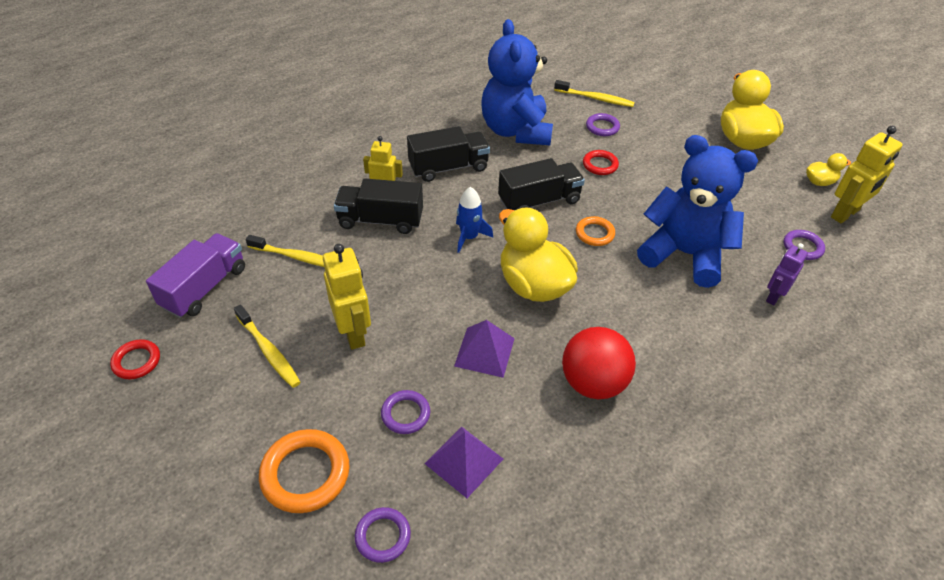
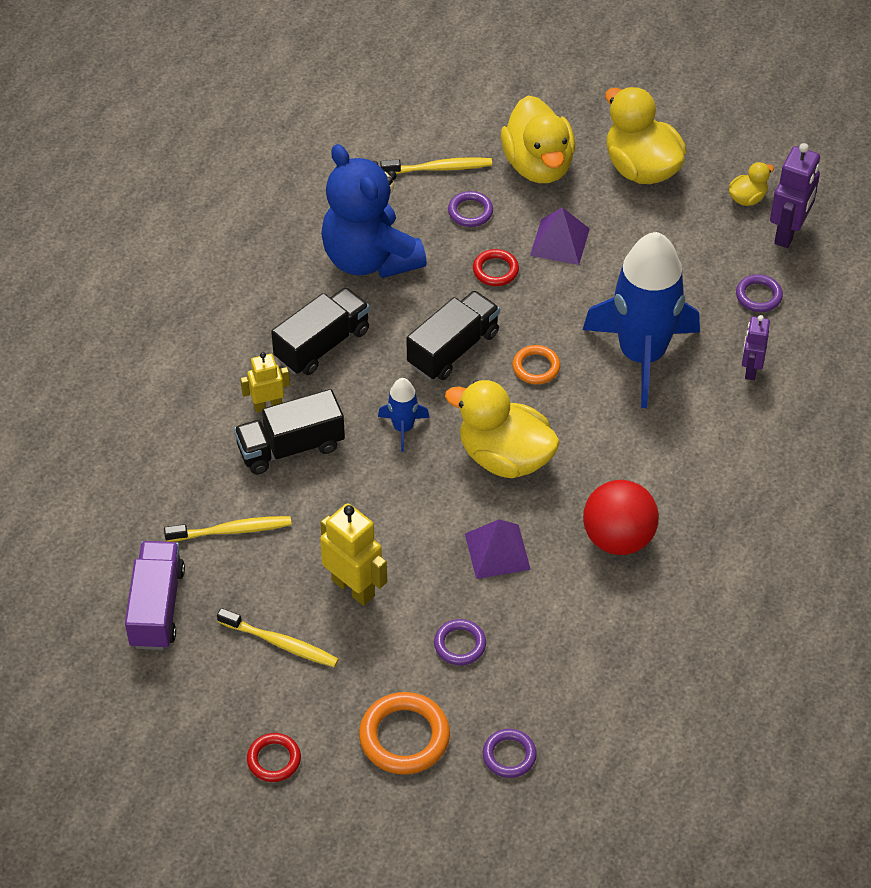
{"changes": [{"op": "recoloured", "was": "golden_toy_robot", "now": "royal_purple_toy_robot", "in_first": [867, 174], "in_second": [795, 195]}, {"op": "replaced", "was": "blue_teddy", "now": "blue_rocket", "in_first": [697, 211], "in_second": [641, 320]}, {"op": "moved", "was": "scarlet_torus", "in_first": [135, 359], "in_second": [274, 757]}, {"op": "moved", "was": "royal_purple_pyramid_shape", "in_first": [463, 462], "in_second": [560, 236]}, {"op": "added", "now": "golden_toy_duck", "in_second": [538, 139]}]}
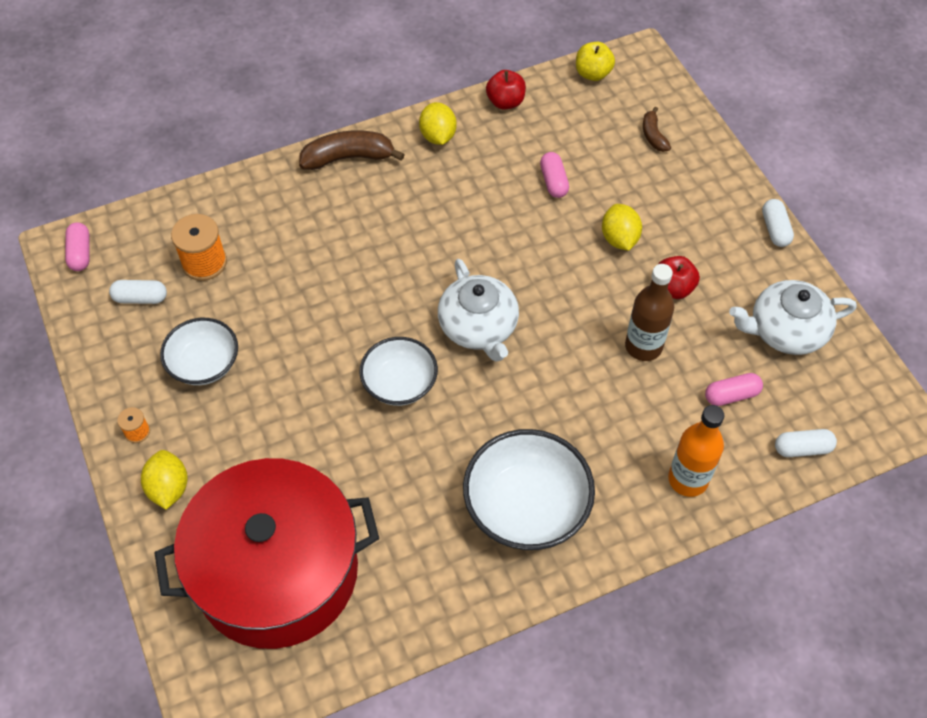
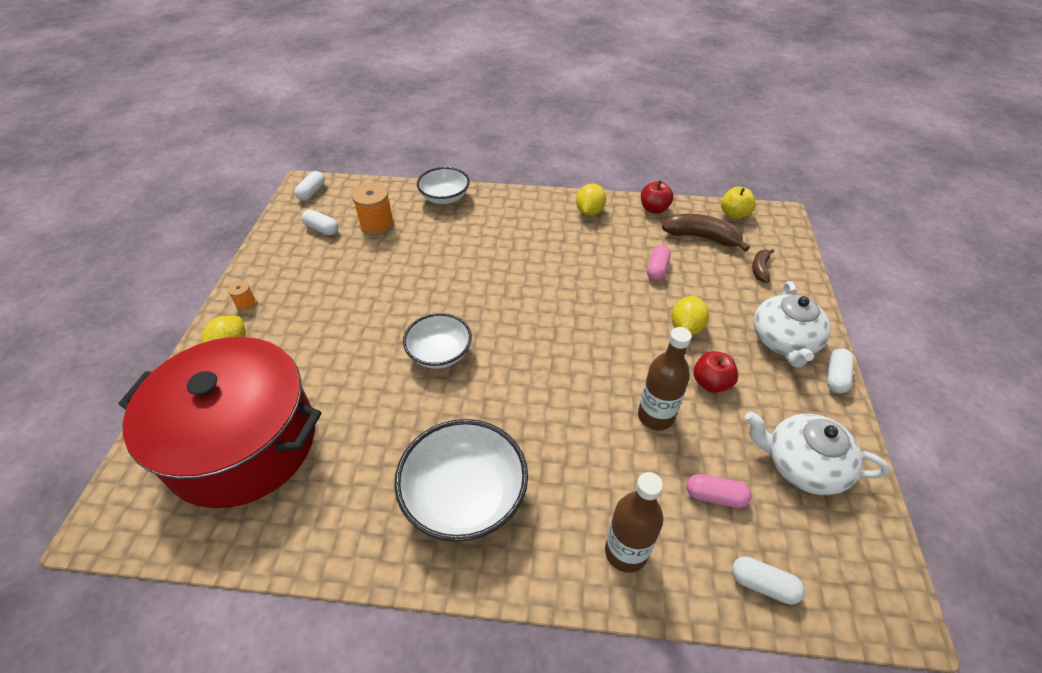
{"changes": [{"op": "moved", "was": "brown_toy_banana", "in_first": [352, 150], "in_second": [706, 233]}, {"op": "recoloured", "was": "rose-pink_capsule", "now": "snow-white_capsule", "in_first": [77, 246], "in_second": [309, 186]}, {"op": "moved", "was": "snow-white_china_teapot", "in_first": [478, 310], "in_second": [792, 324]}, {"op": "moved", "was": "snow-white_serving_bowl", "in_first": [199, 351], "in_second": [443, 185]}, {"op": "recoloured", "was": "orange_bottle", "now": "brown_bottle", "in_first": [696, 451], "in_second": [634, 522]}]}
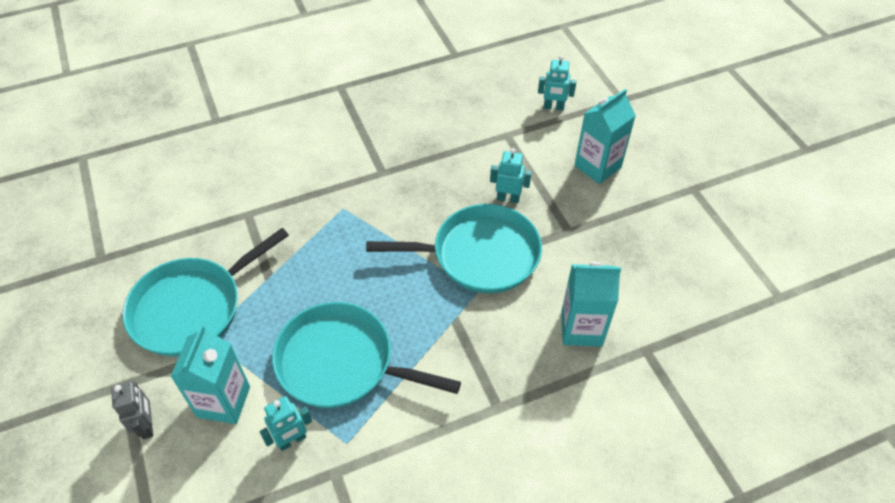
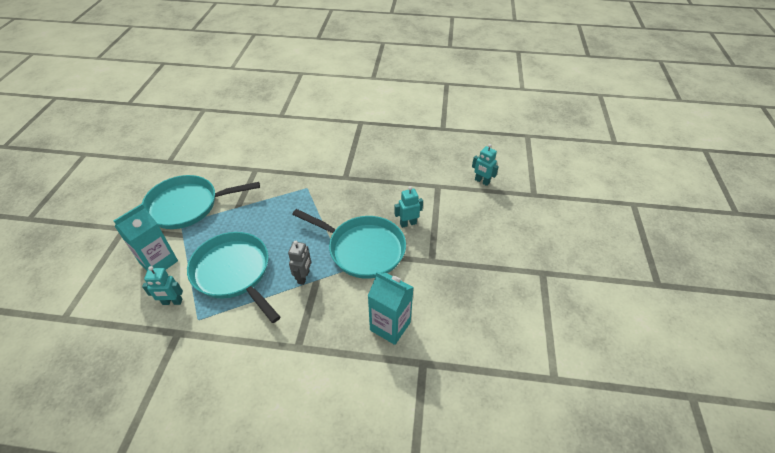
{"changes": [{"op": "removed", "was": "aqua_juice_carton", "in_first": [605, 136]}, {"op": "turned", "was": "aqua_toy_robot", "in_first": [510, 175], "in_second": [408, 207], "clockwise": -60}, {"op": "moved", "was": "grey_toy_robot", "in_first": [132, 410], "in_second": [299, 263]}]}
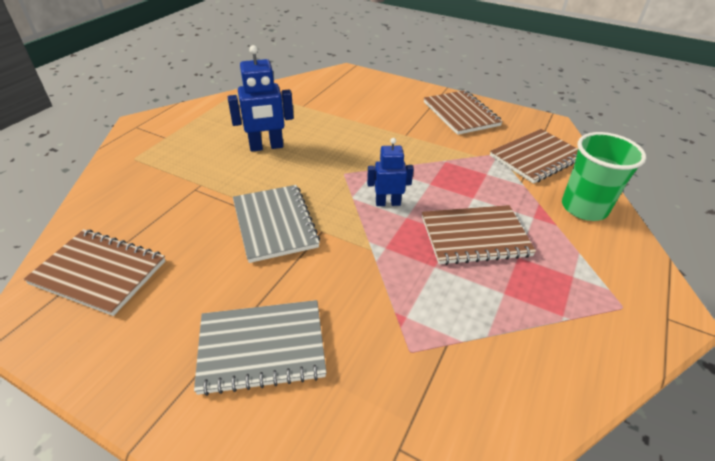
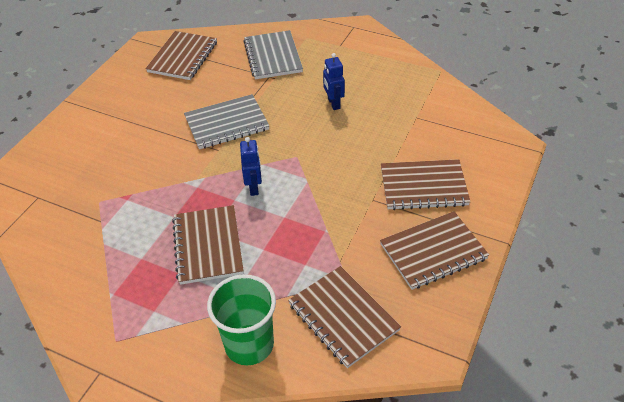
{"changes": [{"op": "resized", "was": "blue_toy_robot", "in_first": [261, 98], "in_second": [334, 81], "ratio": 0.65}, {"op": "moved", "was": "grey_notebook", "in_first": [260, 348], "in_second": [273, 54]}, {"op": "added", "now": "brown_notebook", "in_second": [425, 184]}]}
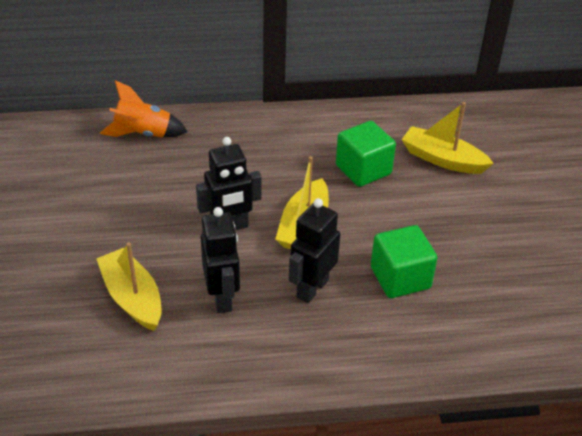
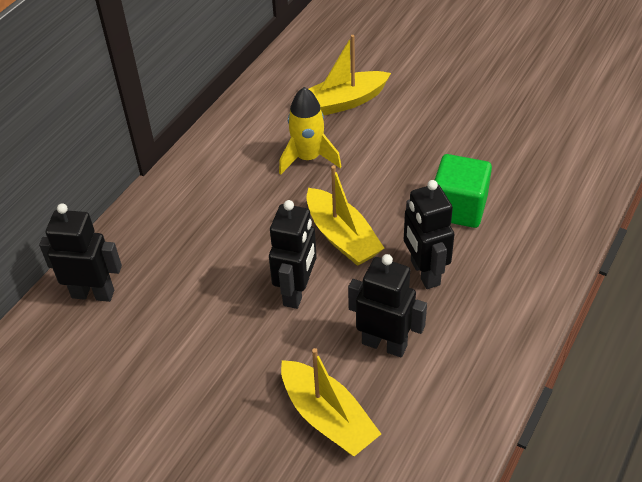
{"changes": [{"op": "replaced", "was": "orange_rocket", "now": "ebony_toy_robot", "in_first": [144, 109], "in_second": [80, 252]}, {"op": "replaced", "was": "emerald_cube", "now": "golden_rocket", "in_first": [366, 154], "in_second": [310, 131]}, {"op": "turned", "was": "golden_sailboat", "in_first": [128, 286], "in_second": [331, 402], "clockwise": -135}]}
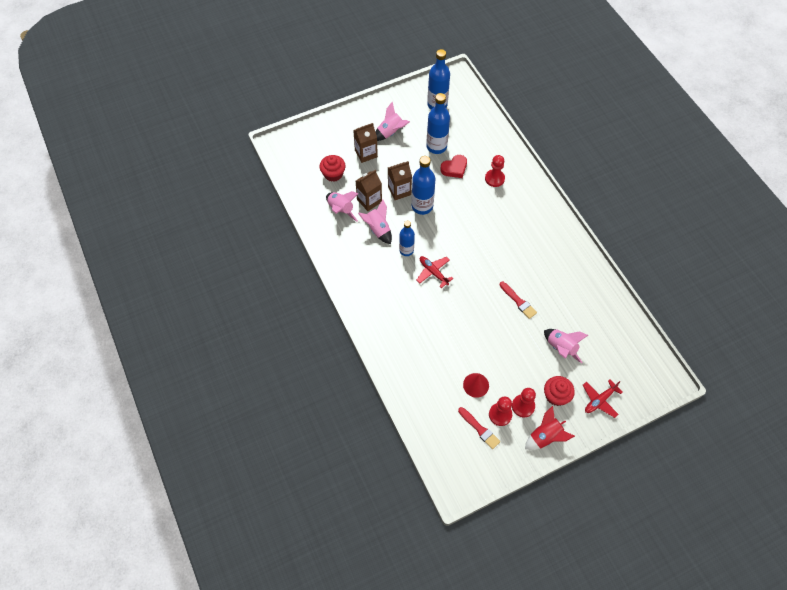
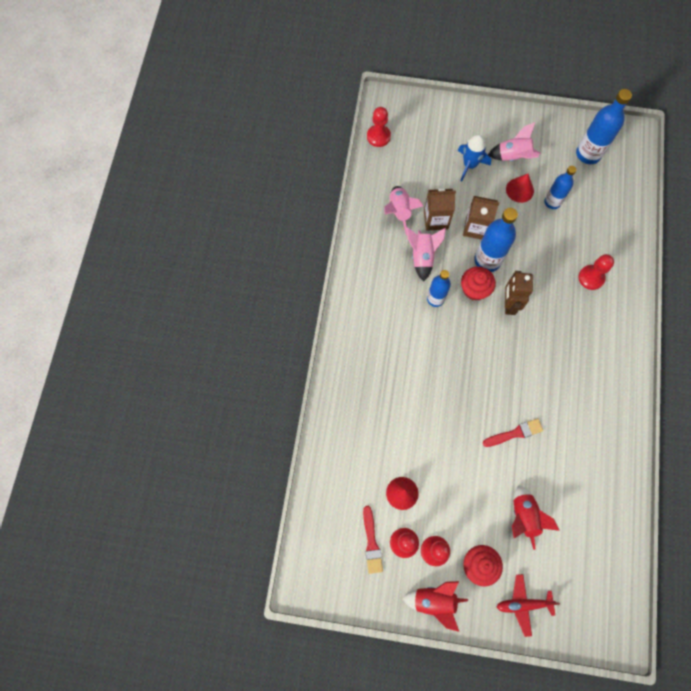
{"changes": [{"op": "resized", "was": "blue_bottle", "in_first": [438, 123], "in_second": [560, 187], "ratio": 0.65}, {"op": "replaced", "was": "brown_juice_carton", "now": "blue_rocket", "in_first": [365, 143], "in_second": [474, 158]}, {"op": "moved", "was": "scarlet_cupcake", "in_first": [333, 168], "in_second": [478, 284]}, {"op": "removed", "was": "scarlet_love_heart", "in_first": [454, 166]}, {"op": "removed", "was": "scarlet_plane", "in_first": [434, 272]}, {"op": "turned", "was": "scarlet_paintbrush", "in_first": [518, 300], "in_second": [513, 432], "clockwise": -105}, {"op": "recoloured", "was": "rose-pink_rocket", "now": "scarlet_rocket", "in_first": [566, 346], "in_second": [536, 517]}, {"op": "added", "now": "scarlet_chess_pawn", "in_second": [379, 127]}, {"op": "added", "now": "scarlet_solid_cone", "in_second": [520, 188]}, {"op": "added", "now": "brown_toy_robot", "in_second": [519, 293]}]}
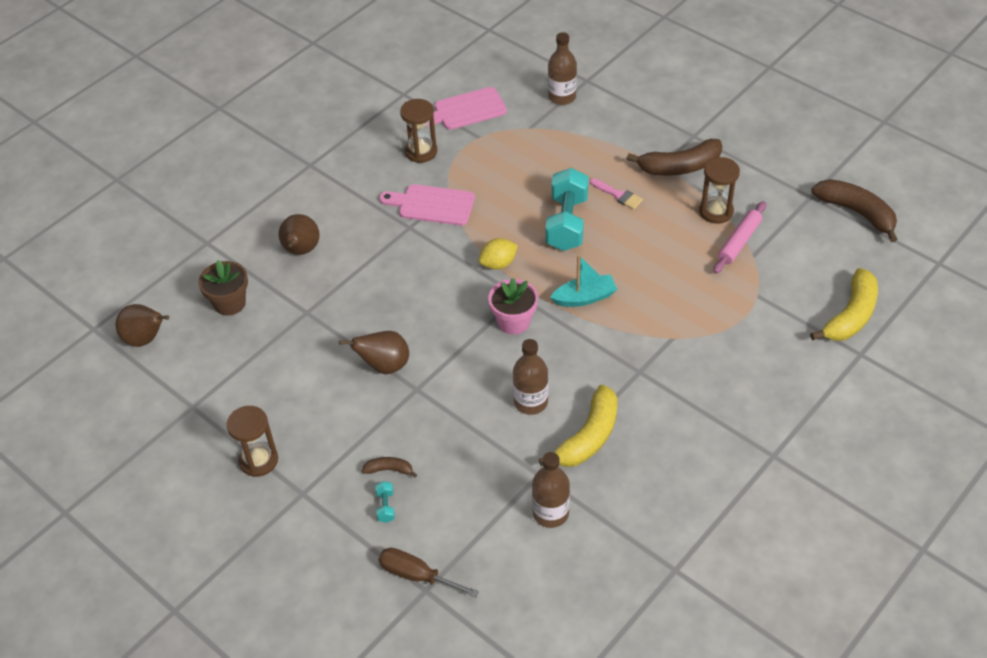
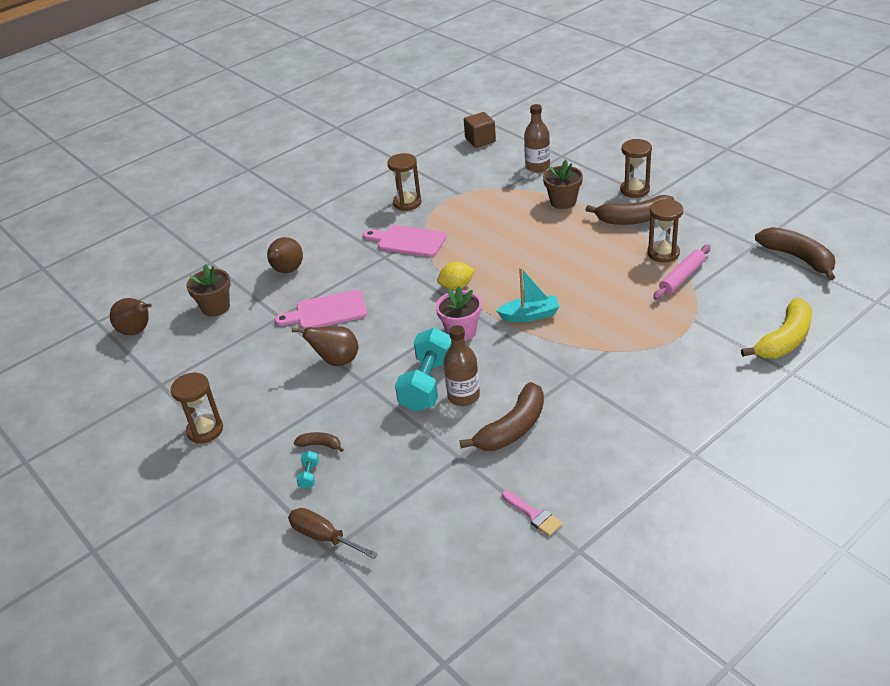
{"changes": [{"op": "moved", "was": "rose-pink_chopping_board", "in_first": [466, 108], "in_second": [321, 310]}, {"op": "moved", "was": "aqua_free_weight", "in_first": [567, 209], "in_second": [423, 370]}, {"op": "moved", "was": "rose-pink_paintbrush", "in_first": [616, 194], "in_second": [532, 513]}, {"op": "recoloured", "was": "golden_toy_banana", "now": "brown_toy_banana", "in_first": [578, 426], "in_second": [501, 416]}, {"op": "removed", "was": "brown_bottle", "in_first": [551, 490]}, {"op": "added", "now": "brown_cube", "in_second": [480, 130]}, {"op": "added", "now": "brown_hourglass", "in_second": [636, 168]}, {"op": "added", "now": "brown_potted_plant", "in_second": [563, 184]}]}
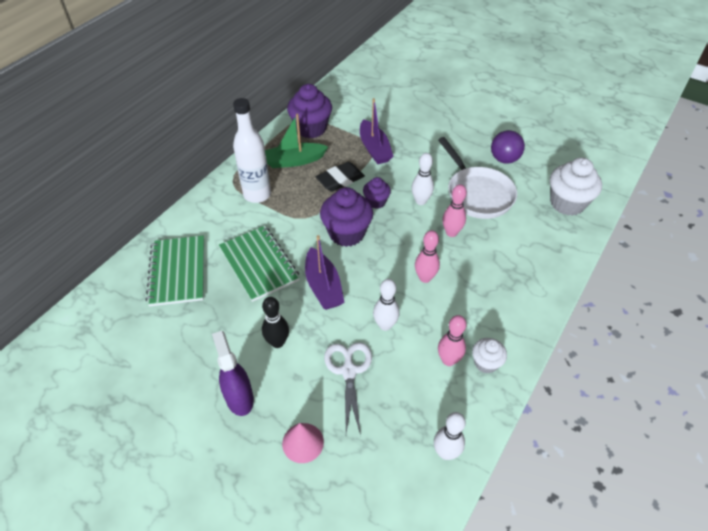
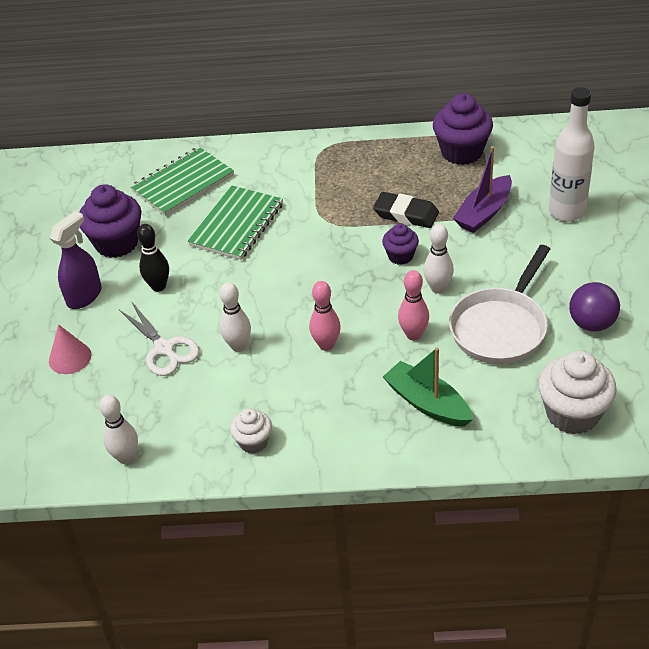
{"changes": [{"op": "moved", "was": "snow-white_bottle", "in_first": [252, 150], "in_second": [572, 154]}, {"op": "moved", "was": "emerald_sailboat", "in_first": [296, 140], "in_second": [428, 387]}, {"op": "moved", "was": "royal_purple_cupcake", "in_first": [346, 217], "in_second": [110, 221]}, {"op": "removed", "was": "royal_purple_sailboat", "in_first": [325, 272]}, {"op": "removed", "was": "rose-pink_bowling_pin", "in_first": [452, 340]}, {"op": "turned", "was": "snow-white_scissors", "in_first": [348, 388], "in_second": [159, 338], "clockwise": 90}]}
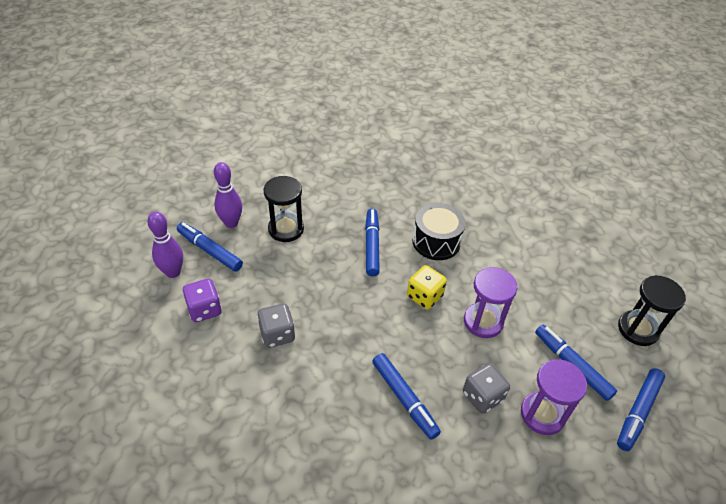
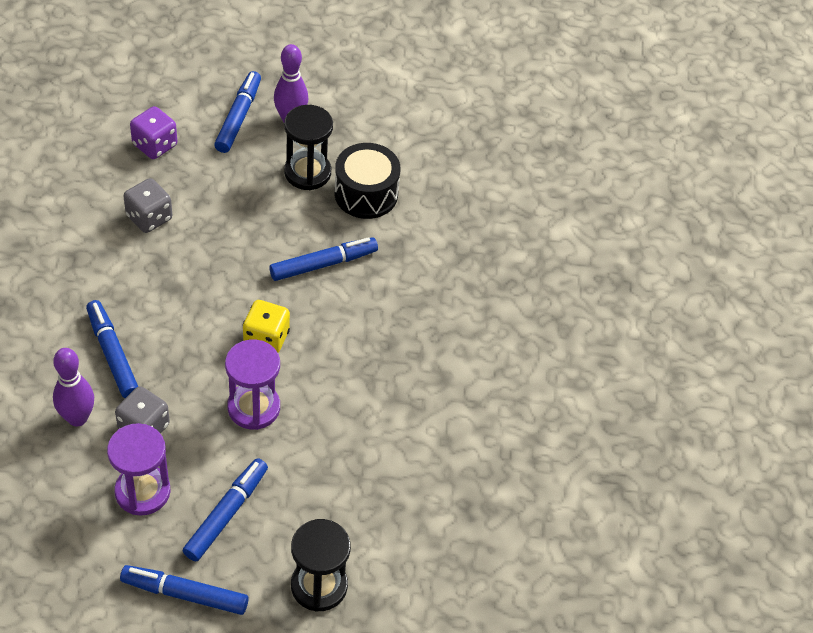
{"changes": [{"op": "moved", "was": "ebony_toy_drum", "in_first": [439, 231], "in_second": [367, 181]}, {"op": "moved", "was": "royal_purple_bowling_pin", "in_first": [165, 245], "in_second": [73, 387]}, {"op": "turned", "was": "blue_marker_pen", "in_first": [406, 396], "in_second": [112, 349], "clockwise": 120}]}
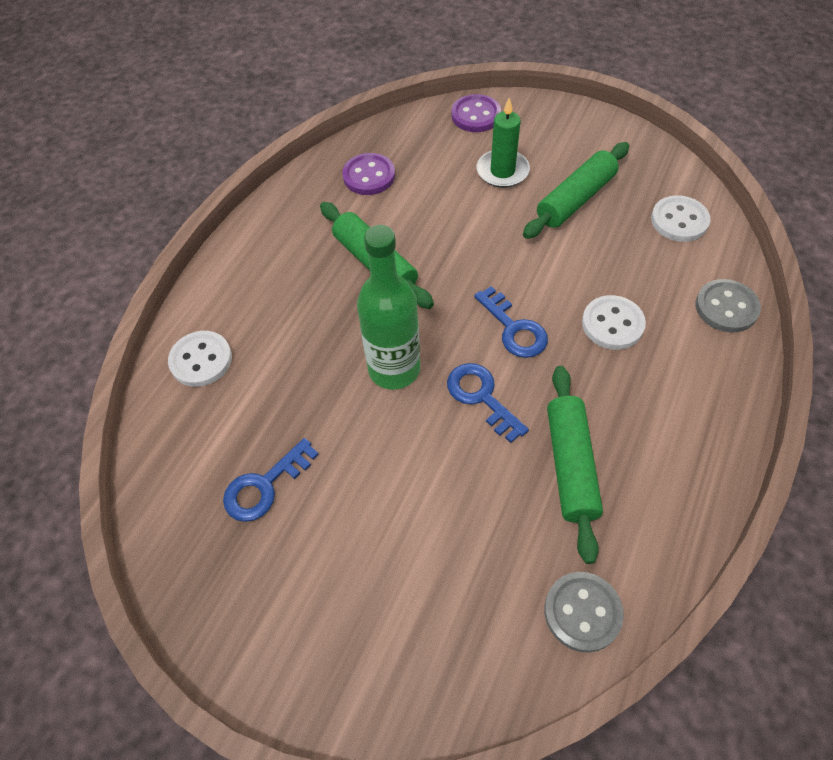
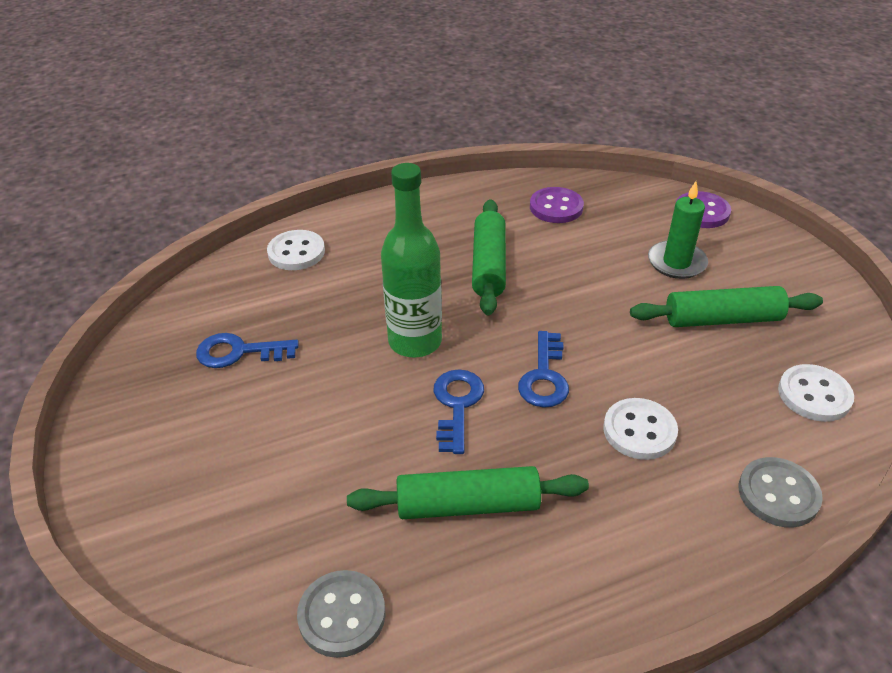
{"changes": [{"op": "turned", "was": "emerald_dough_roller", "in_first": [575, 465], "in_second": [468, 492], "clockwise": 45}]}
